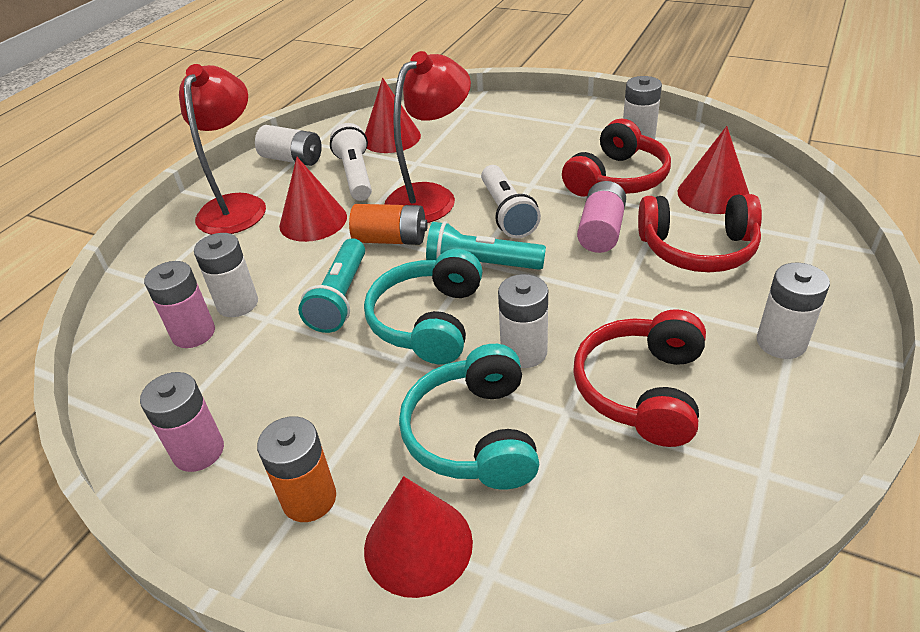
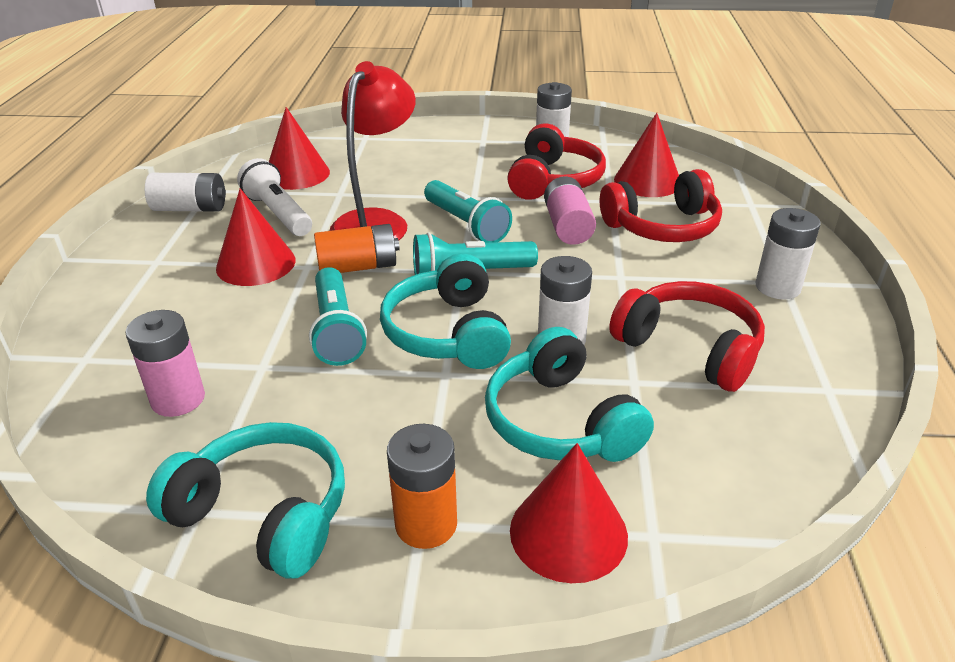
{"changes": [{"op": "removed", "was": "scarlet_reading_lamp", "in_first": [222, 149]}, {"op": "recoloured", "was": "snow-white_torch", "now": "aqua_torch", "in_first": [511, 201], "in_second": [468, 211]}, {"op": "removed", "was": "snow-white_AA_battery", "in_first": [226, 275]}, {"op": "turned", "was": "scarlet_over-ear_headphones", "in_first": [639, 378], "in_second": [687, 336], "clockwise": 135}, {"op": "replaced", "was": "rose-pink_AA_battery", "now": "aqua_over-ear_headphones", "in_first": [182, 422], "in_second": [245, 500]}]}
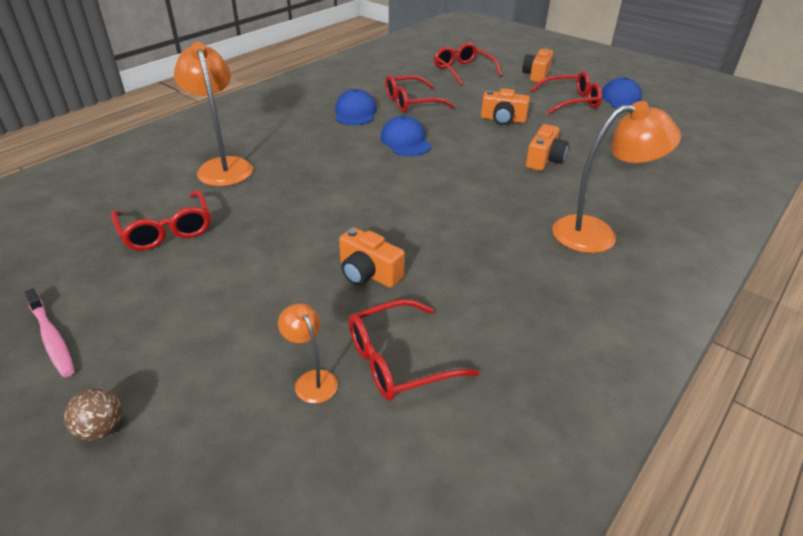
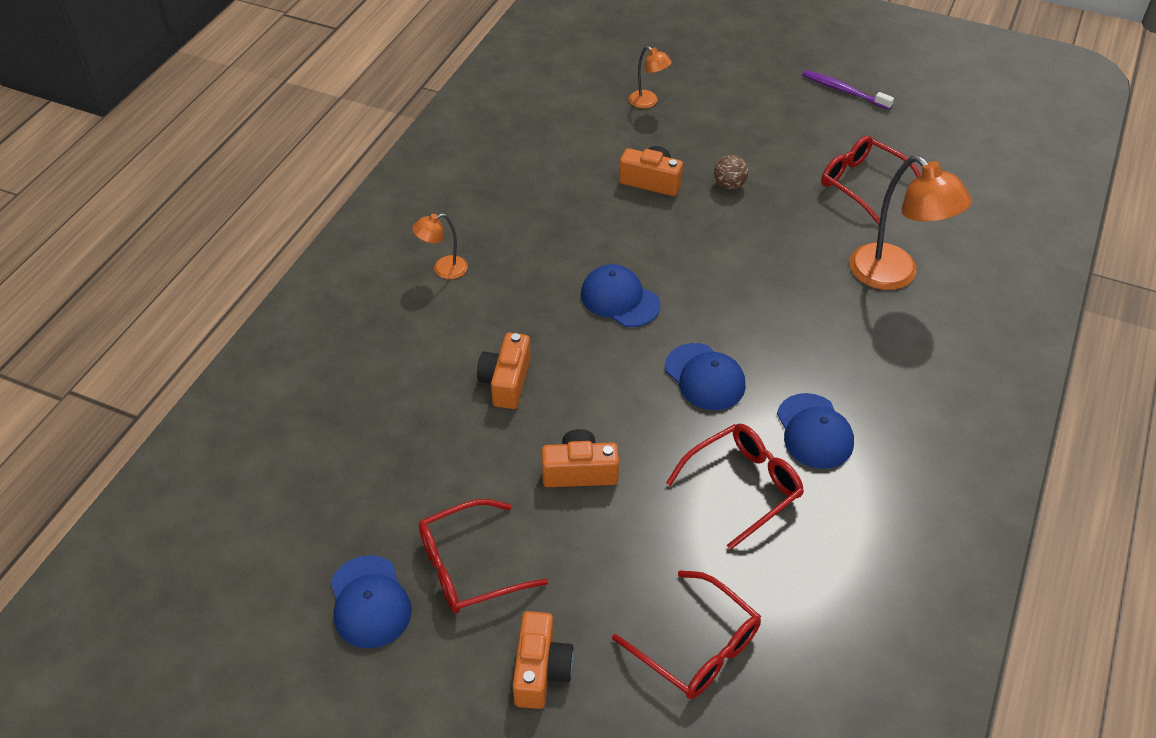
{"changes": [{"op": "resized", "was": "orange_reading_lamp", "in_first": [616, 177], "in_second": [440, 246], "ratio": 0.51}, {"op": "recoloured", "was": "rose-pink_toothbrush", "now": "royal_purple_toothbrush", "in_first": [49, 332], "in_second": [848, 90]}, {"op": "removed", "was": "scarlet_eyeglasses", "in_first": [414, 350]}, {"op": "moved", "was": "brown_sphere", "in_first": [93, 414], "in_second": [731, 172]}, {"op": "added", "now": "blue_peaked_cap", "in_second": [620, 295]}]}
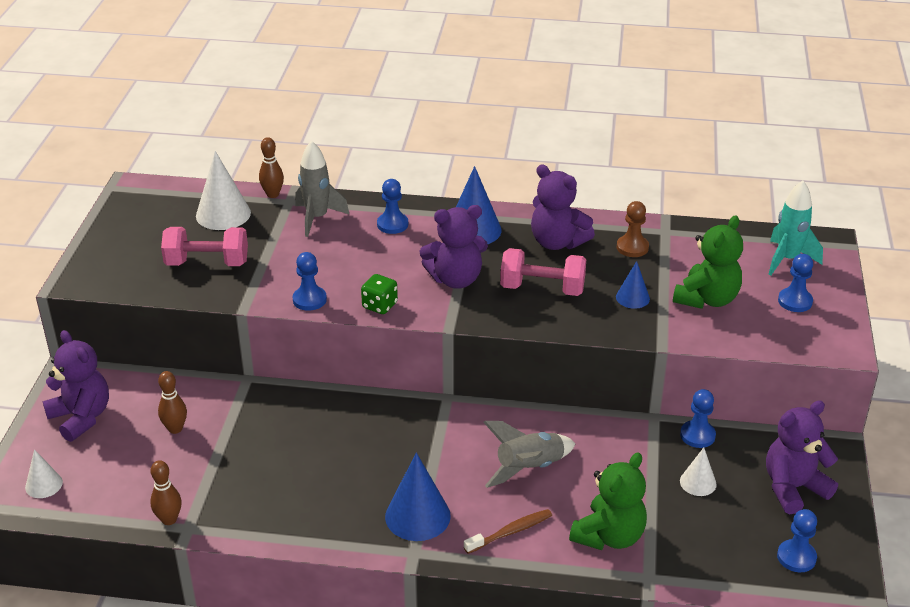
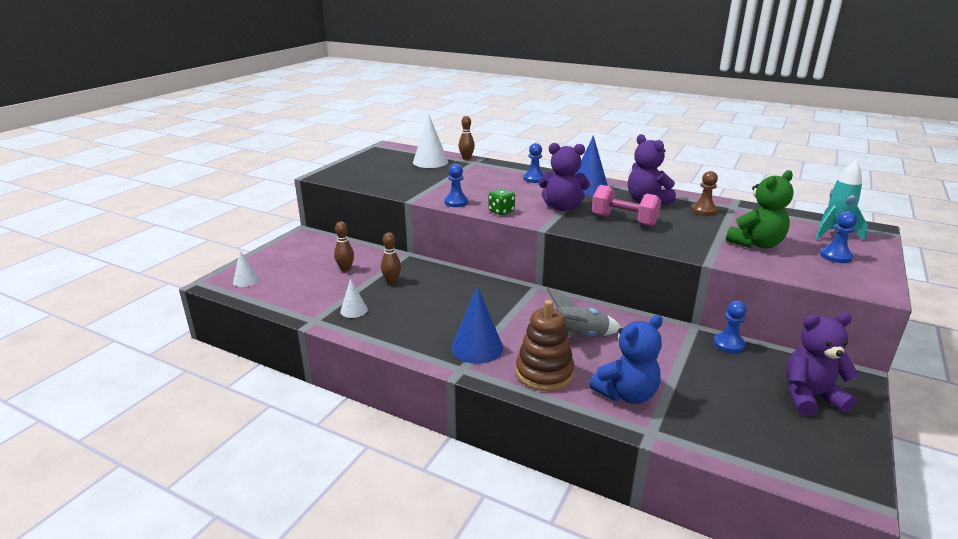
{"changes": [{"op": "removed", "was": "grey_rocket", "in_first": [322, 188]}, {"op": "removed", "was": "rose-pink_free_weight", "in_first": [204, 246]}, {"op": "removed", "was": "blue_solid_cone", "in_first": [633, 285]}, {"op": "removed", "was": "royal_purple_teddy", "in_first": [75, 386]}, {"op": "moved", "was": "snow-white_solid_cone", "in_first": [698, 471], "in_second": [354, 298]}, {"op": "recoloured", "was": "emerald_teddy", "now": "blue_teddy", "in_first": [608, 501], "in_second": [626, 359]}, {"op": "moved", "was": "brown_bowling_pin", "in_first": [166, 492], "in_second": [391, 258]}, {"op": "replaced", "was": "brown_toothbrush", "now": "brown_stacking_rings", "in_first": [508, 531], "in_second": [545, 345]}, {"op": "removed", "was": "blue_chess_pawn", "in_first": [797, 540]}]}
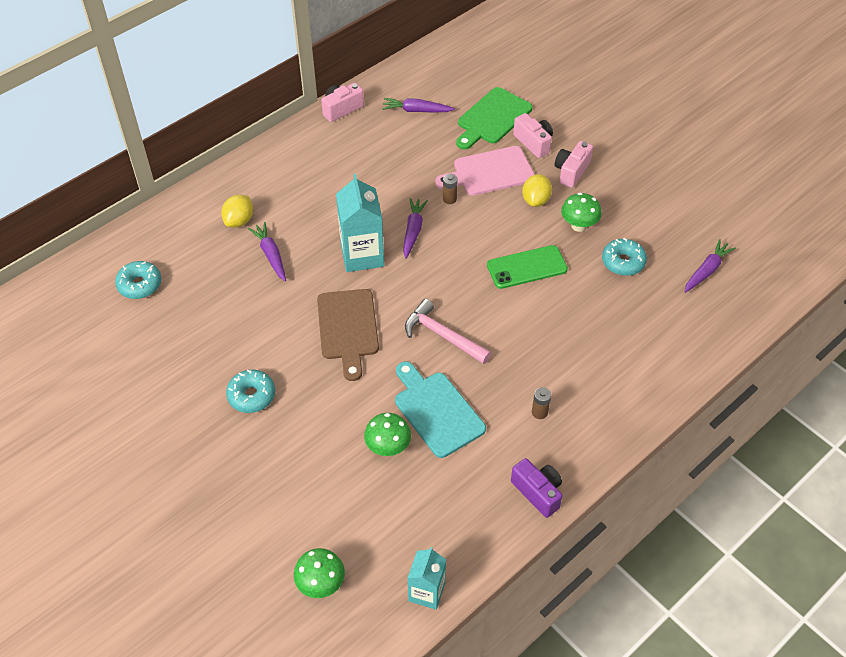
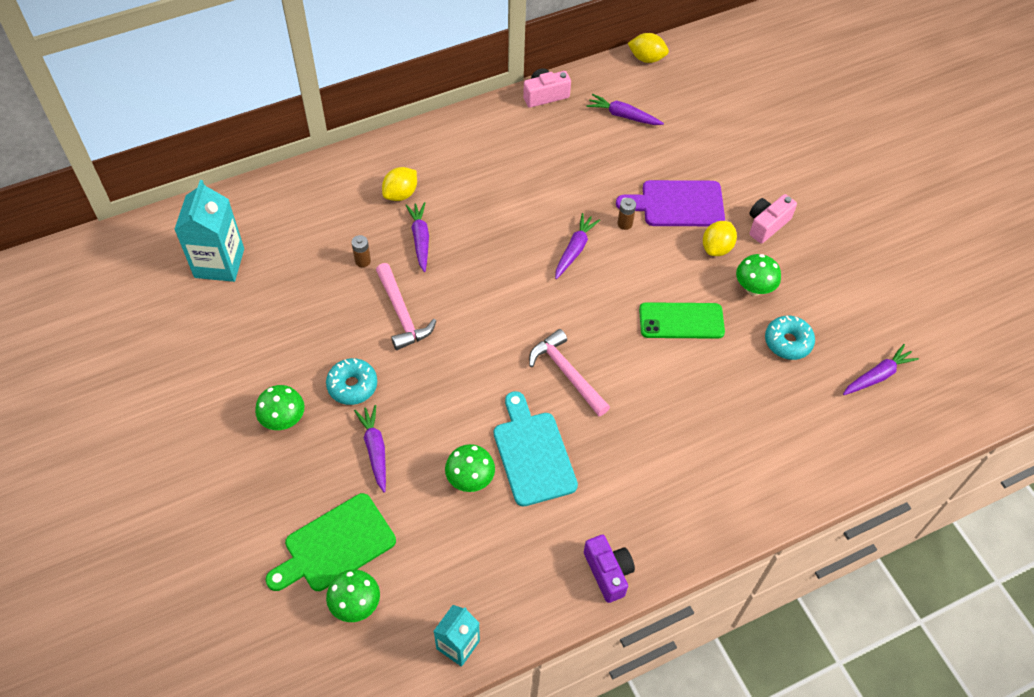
{"changes": [{"op": "moved", "was": "emerald_chopping_board", "in_first": [494, 118], "in_second": [330, 542]}, {"op": "removed", "was": "rose-pink_photo_camera", "in_first": [533, 135]}, {"op": "recoloured", "was": "rose-pink_chopping_board", "now": "royal_purple_chopping_board", "in_first": [485, 171], "in_second": [670, 203]}, {"op": "moved", "was": "aqua_juice_carton", "in_first": [360, 223], "in_second": [209, 231]}, {"op": "removed", "was": "aqua_doughnut", "in_first": [138, 280]}, {"op": "removed", "was": "brown_chopping_board", "in_first": [348, 335]}, {"op": "moved", "was": "brown_AA_battery", "in_first": [541, 403], "in_second": [361, 251]}, {"op": "added", "now": "golden_lemon", "in_second": [648, 48]}, {"op": "added", "now": "rose-pink_carpenter's_hammer", "in_second": [406, 306]}, {"op": "added", "now": "emerald_fungus", "in_second": [279, 407]}, {"op": "added", "now": "royal_purple_carrot", "in_second": [370, 449]}]}
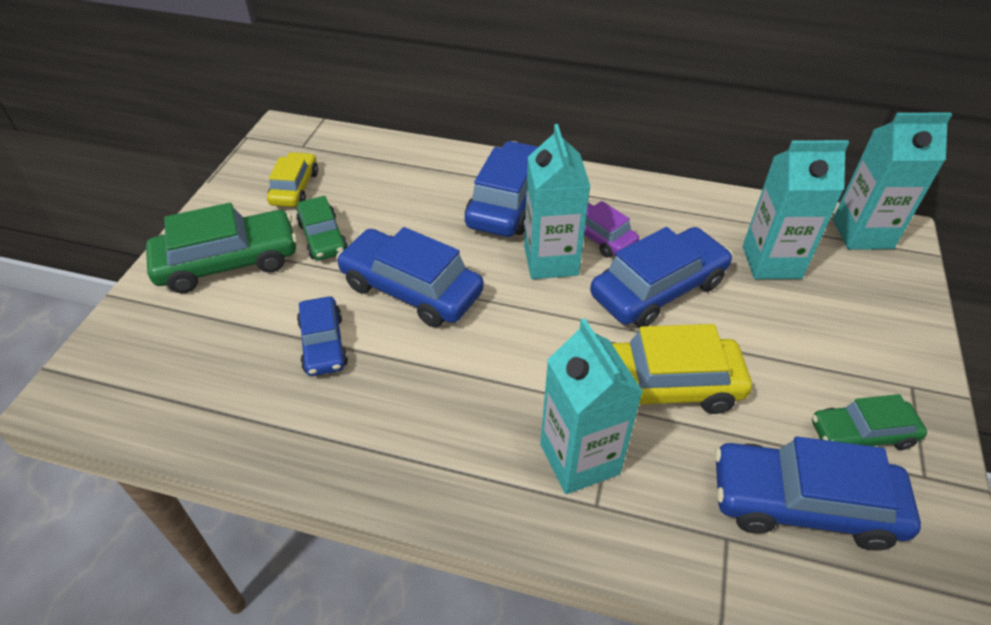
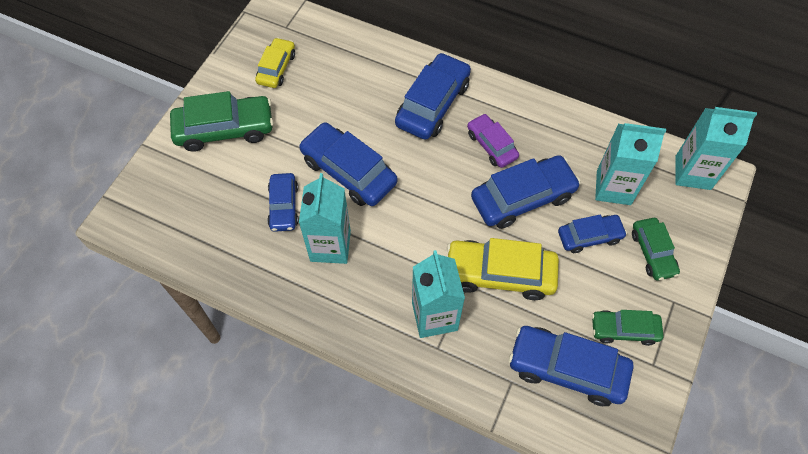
{"changes": [{"op": "moved", "was": "aqua_juice_carton", "in_first": [557, 201], "in_second": [325, 218]}, {"op": "moved", "was": "emerald_automobile", "in_first": [322, 228], "in_second": [656, 249]}, {"op": "added", "now": "blue_automobile", "in_second": [592, 234]}]}
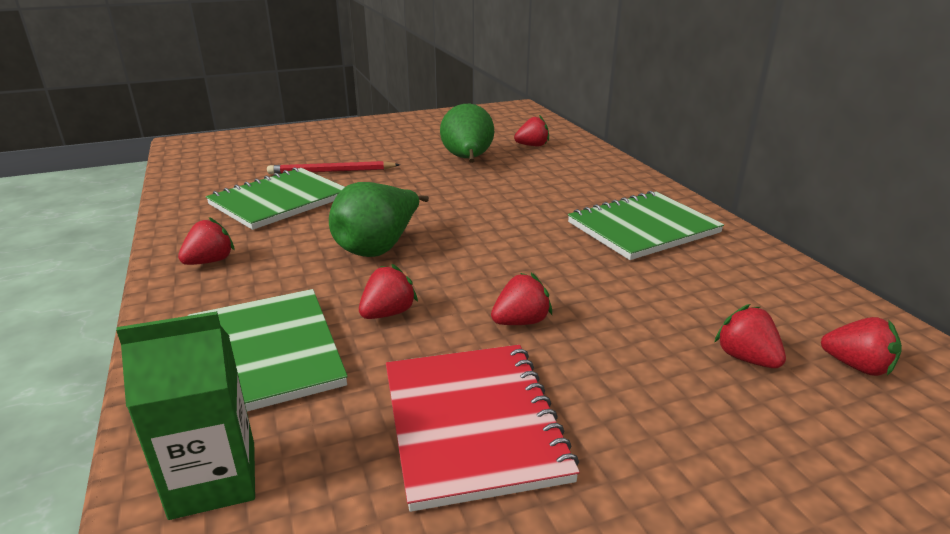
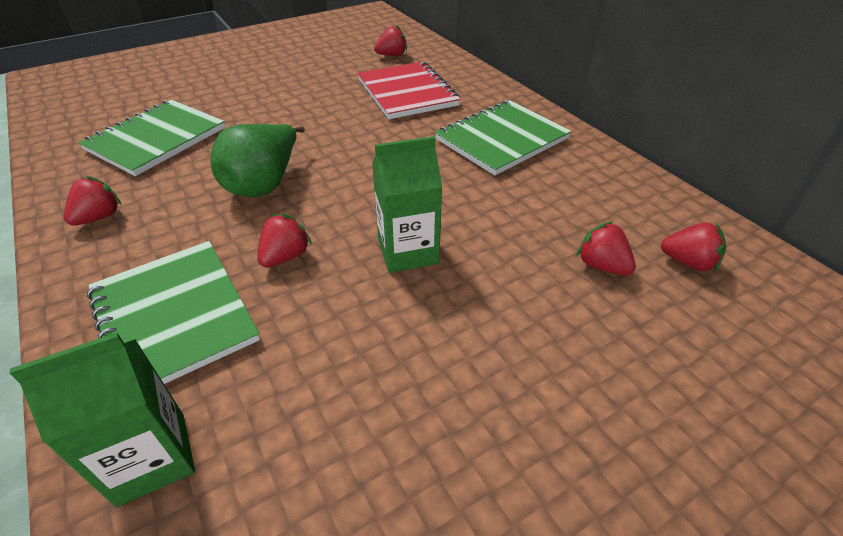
{"changes": [{"op": "removed", "was": "emerald_toy_pear", "in_first": [467, 133]}, {"op": "removed", "was": "scarlet_pencil", "in_first": [333, 167]}, {"op": "replaced", "was": "scarlet_toy_strawberry", "now": "emerald_juice_carton", "in_first": [521, 299], "in_second": [407, 204]}, {"op": "moved", "was": "scarlet_notebook", "in_first": [483, 428], "in_second": [409, 90]}]}
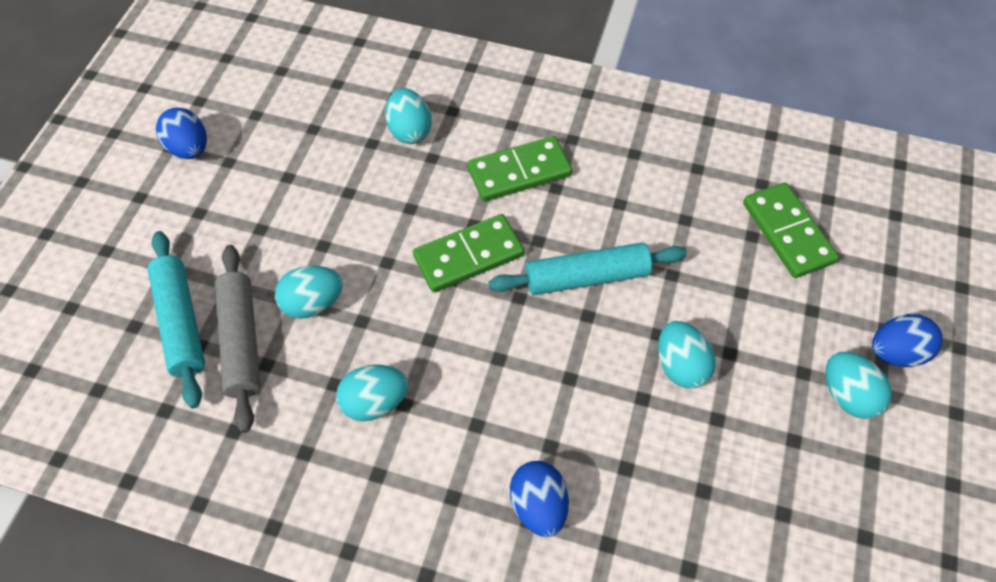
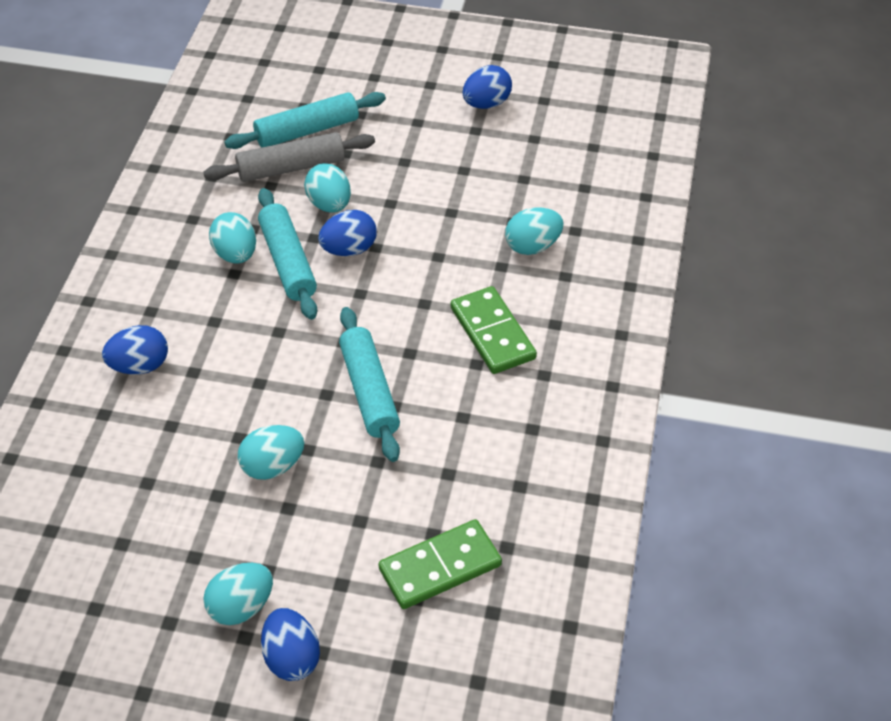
{"changes": [{"op": "removed", "was": "emerald_domino_piece", "in_first": [468, 253]}, {"op": "added", "now": "aqua_dough_roller", "in_second": [287, 254]}, {"op": "added", "now": "blue_toy_egg", "in_second": [347, 233]}]}
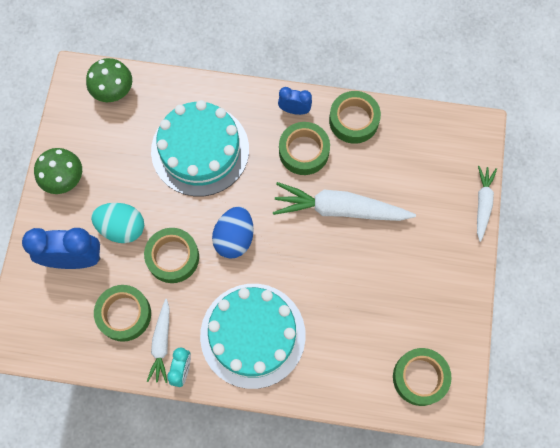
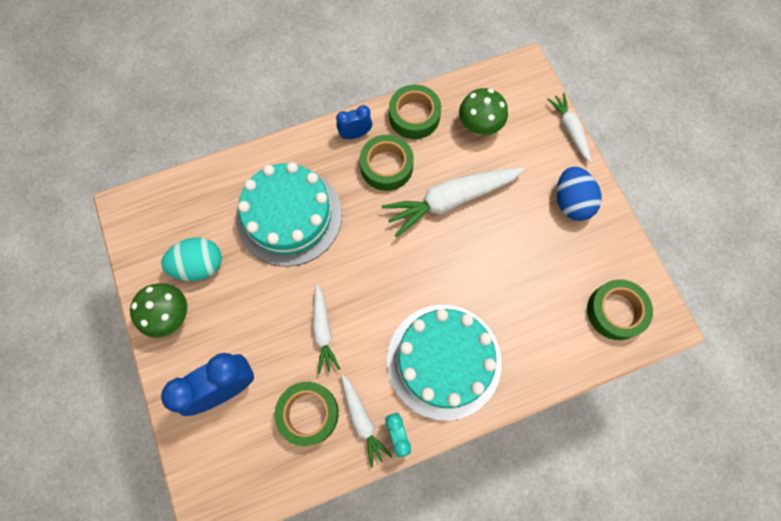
{"changes": [{"op": "moved", "was": "emerald_fungus", "in_first": [109, 80], "in_second": [483, 111]}, {"op": "moved", "was": "aqua_toy_egg", "in_first": [117, 223], "in_second": [191, 259]}, {"op": "moved", "was": "blue_toy_egg", "in_first": [233, 232], "in_second": [579, 193]}, {"op": "replaced", "was": "emerald_roll_of_tape", "now": "snow-white_carrot", "in_first": [171, 255], "in_second": [326, 329]}]}
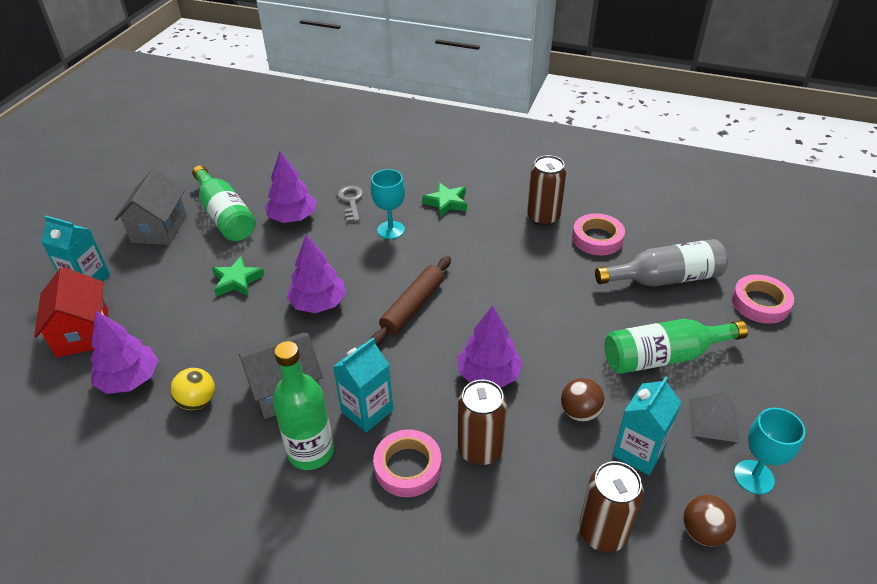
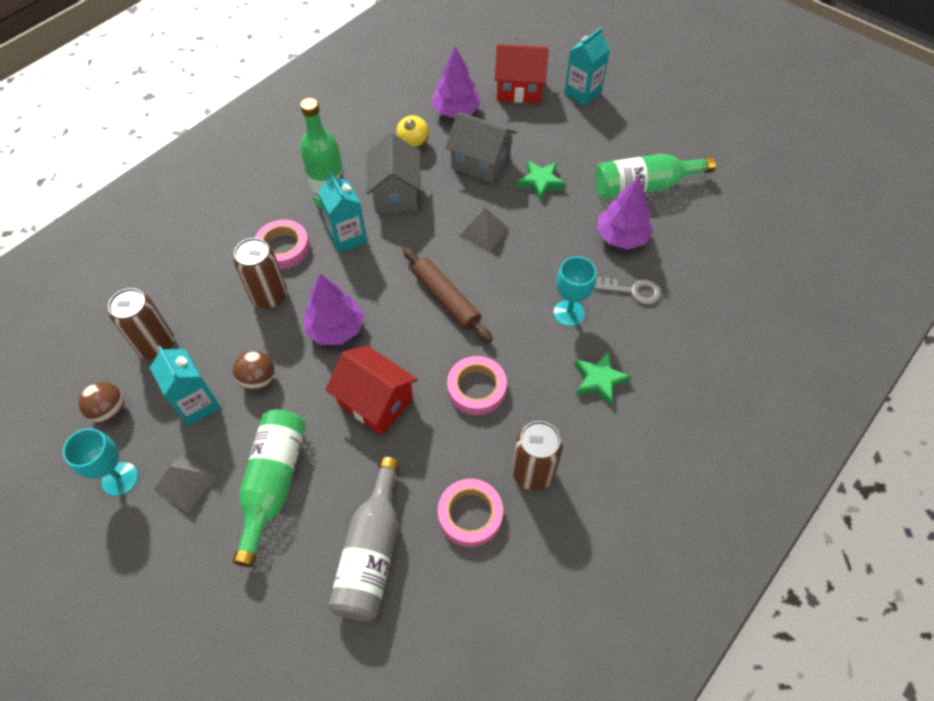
{"changes": [{"op": "moved", "was": "grey_toy_house", "in_first": [150, 207], "in_second": [481, 148]}, {"op": "replaced", "was": "royal_purple_toy_tree", "now": "grey_pyramid_shape", "in_first": [316, 274], "in_second": [484, 229]}, {"op": "moved", "was": "rose-pink_roll_of_tape", "in_first": [763, 299], "in_second": [477, 385]}, {"op": "added", "now": "scarlet_toy_house", "in_second": [371, 390]}]}
